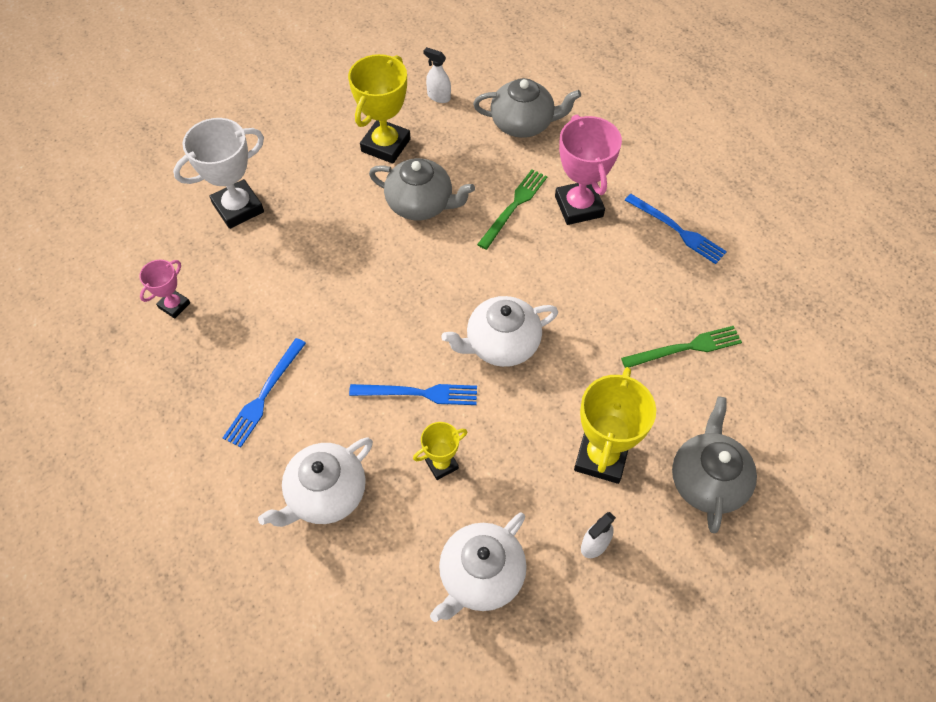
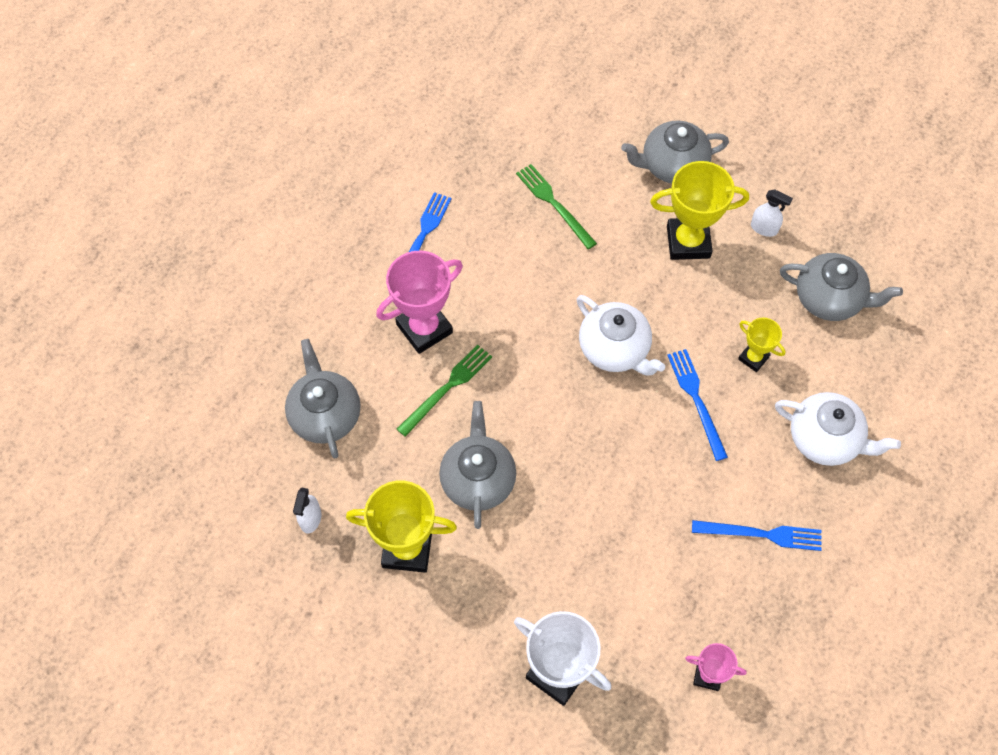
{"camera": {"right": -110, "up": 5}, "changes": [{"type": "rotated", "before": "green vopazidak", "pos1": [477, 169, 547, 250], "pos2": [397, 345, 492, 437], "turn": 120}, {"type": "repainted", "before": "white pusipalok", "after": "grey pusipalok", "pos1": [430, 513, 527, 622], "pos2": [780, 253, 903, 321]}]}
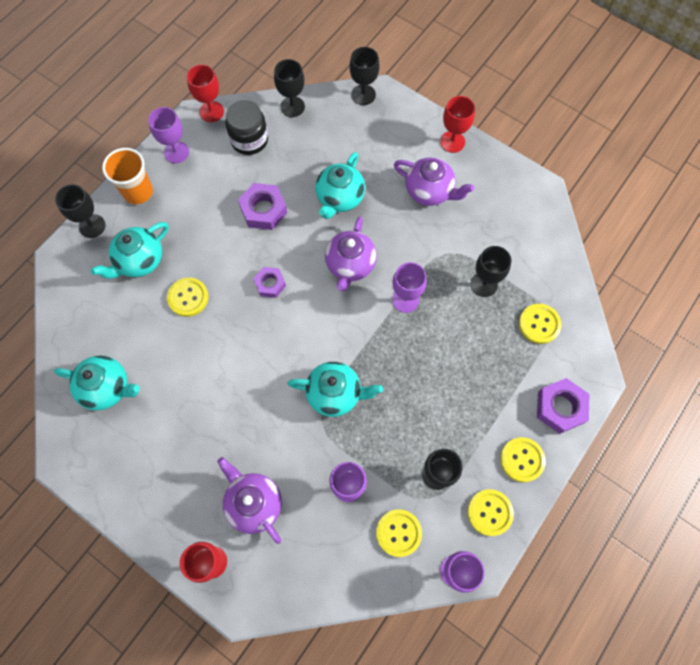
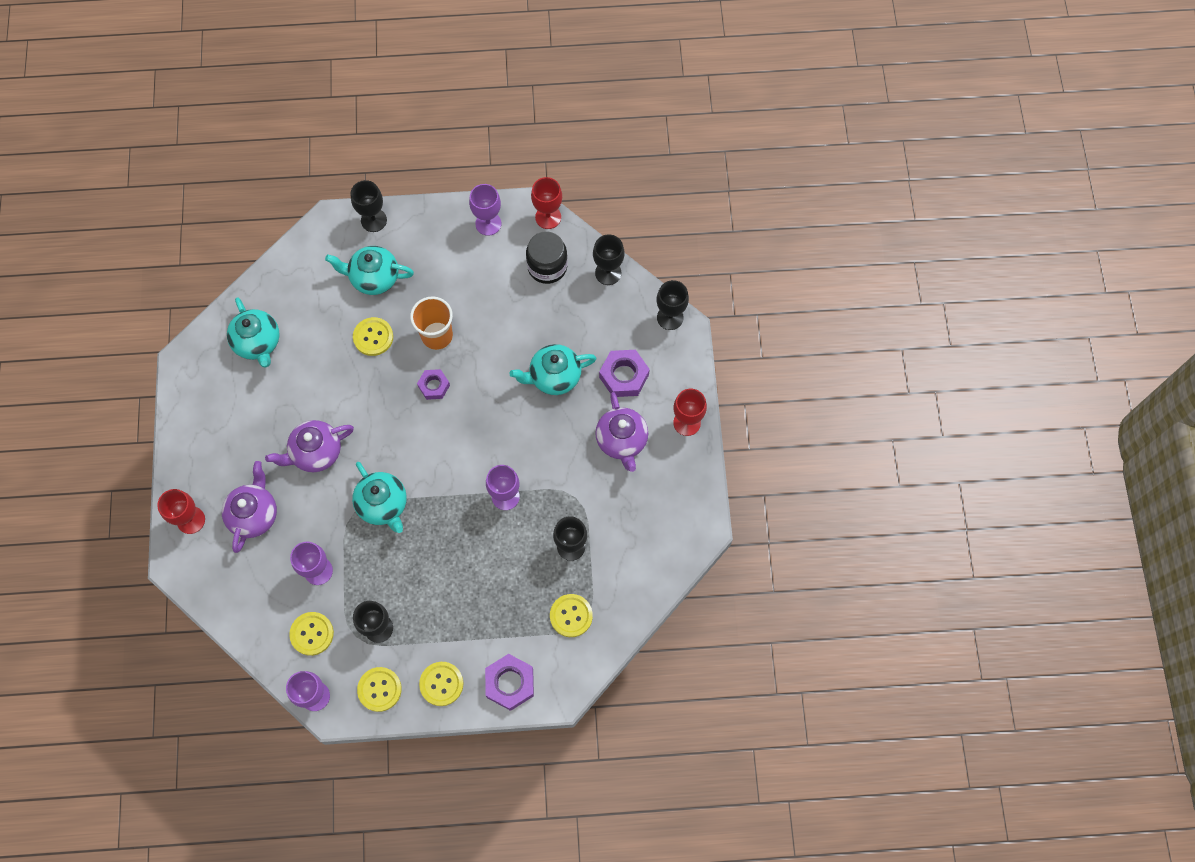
{"camera": {"right": 50, "up": 0}, "changes": [{"type": "shifted", "before": "purple pusipalok", "pos1": [325, 216, 377, 291], "pos2": [265, 420, 354, 472]}, {"type": "shifted", "before": "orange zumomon", "pos1": [102, 148, 153, 204], "pos2": [410, 296, 453, 350]}, {"type": "shifted", "before": "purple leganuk", "pos1": [238, 183, 287, 230], "pos2": [599, 350, 650, 397]}]}
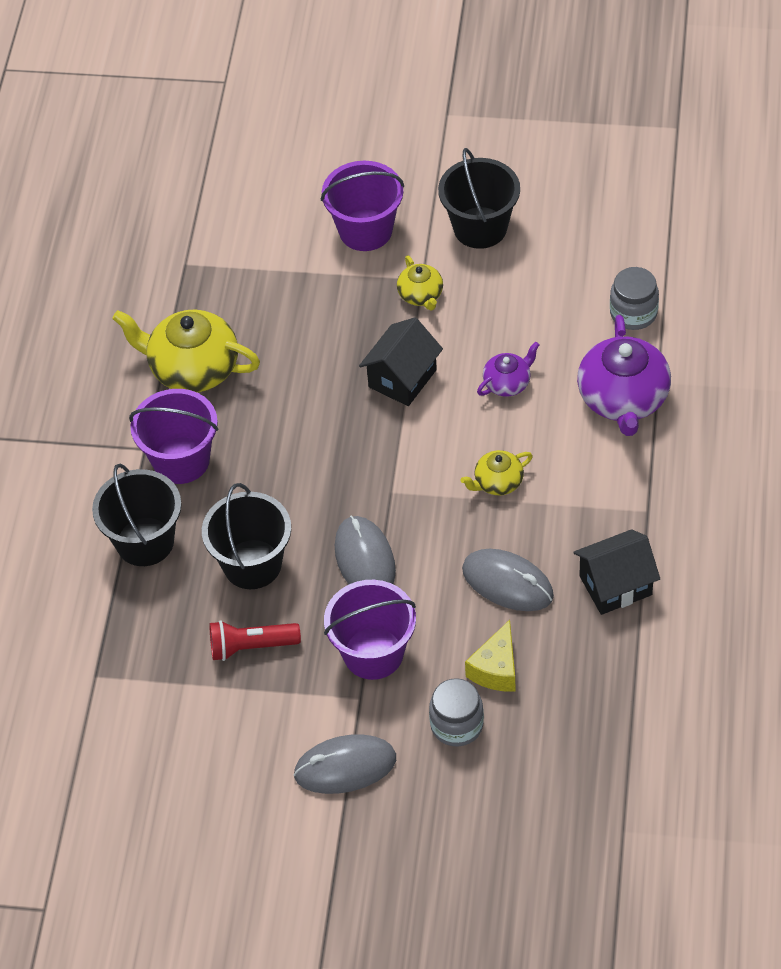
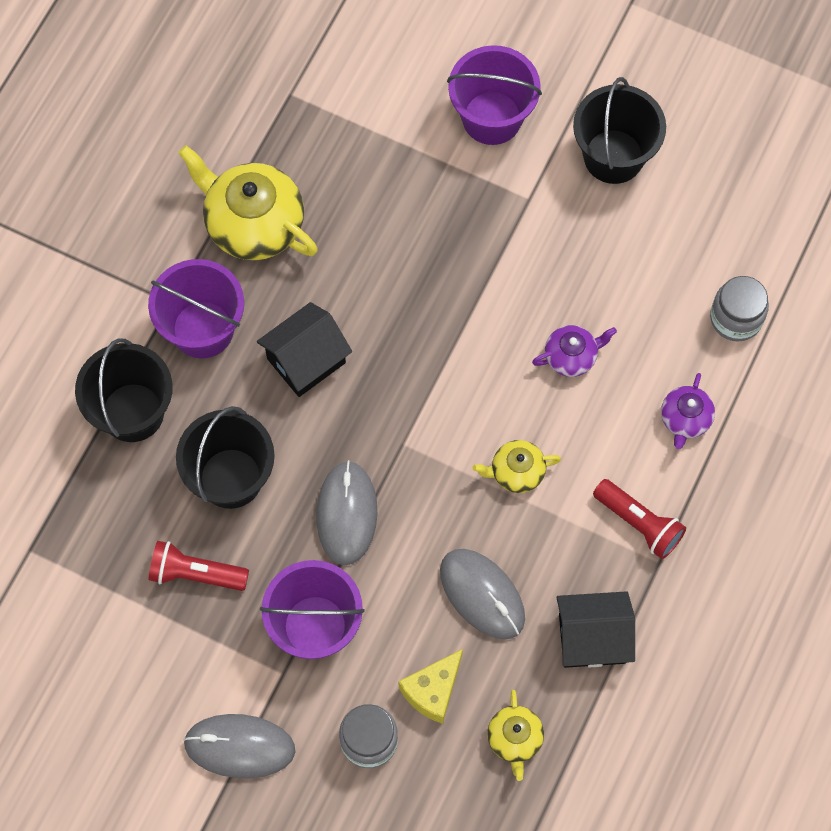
{"camera": {"right": 15, "up": 15}, "changes": [{"type": "shifted", "before": "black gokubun", "pos1": [359, 317, 443, 406], "pos2": [257, 302, 352, 397]}, {"type": "shifted", "before": "yellow pusipalok", "pos1": [397, 255, 443, 311], "pos2": [487, 690, 544, 781]}, {"type": "new", "after": "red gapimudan", "pos2": [593, 479, 686, 559]}, {"type": "scaled", "before": "purple pusipalok", "pos1": [577, 315, 671, 436], "pos2": [661, 373, 715, 449], "scale": 0.52}]}
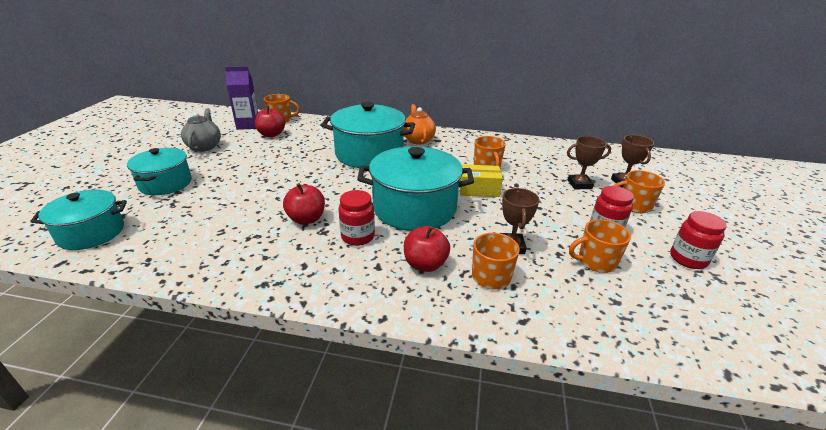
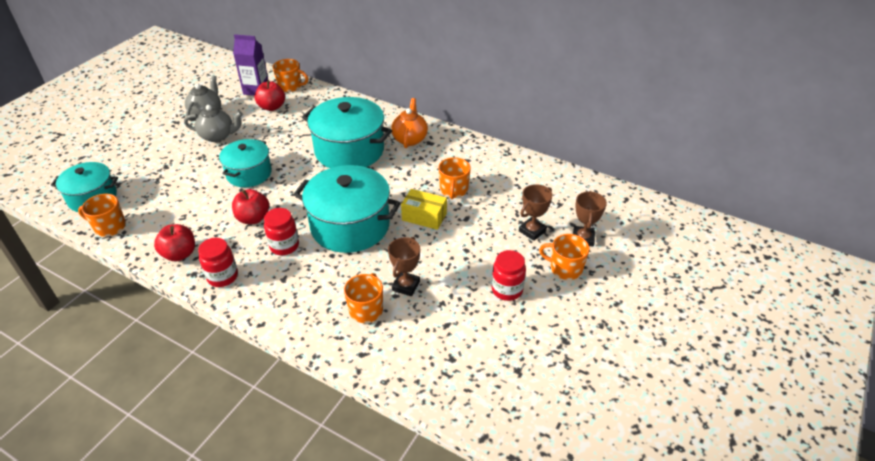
{"camera": {"right": 20, "up": 10}, "changes": [{"type": "shifted", "before": "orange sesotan", "pos1": [569, 219, 631, 273], "pos2": [78, 194, 126, 237]}, {"type": "shifted", "before": "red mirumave", "pos1": [404, 226, 450, 272], "pos2": [154, 224, 195, 262]}, {"type": "new", "after": "grey pusipalok", "pos2": [184, 105, 243, 142]}, {"type": "shifted", "before": "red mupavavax", "pos1": [670, 211, 727, 269], "pos2": [198, 238, 238, 287]}, {"type": "shifted", "before": "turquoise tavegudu", "pos1": [127, 148, 192, 195], "pos2": [219, 139, 272, 187]}, {"type": "rotated", "before": "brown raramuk", "pos1": [567, 136, 611, 189], "pos2": [519, 184, 552, 241], "turn": -60}]}
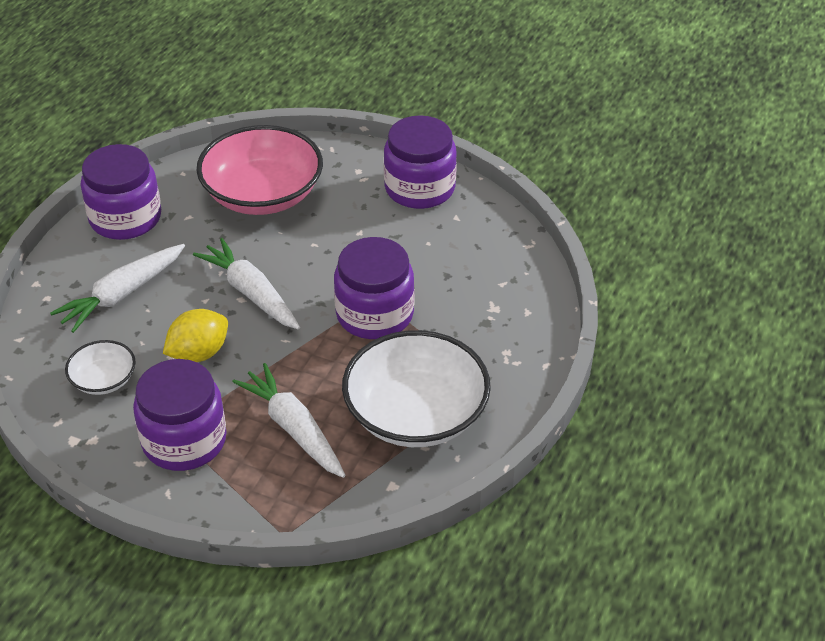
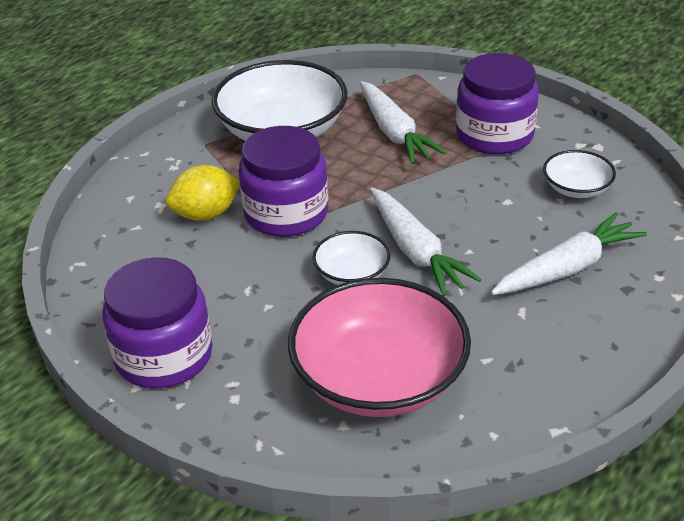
{"camera": {"right": -165, "up": -5}, "changes": [{"type": "shifted", "before": "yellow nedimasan", "pos1": [163, 309, 228, 362], "pos2": [166, 165, 240, 221]}, {"type": "new", "after": "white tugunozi", "pos2": [313, 231, 391, 285]}, {"type": "gone", "before": "purple mupavavax", "pos1": [81, 144, 161, 240]}]}
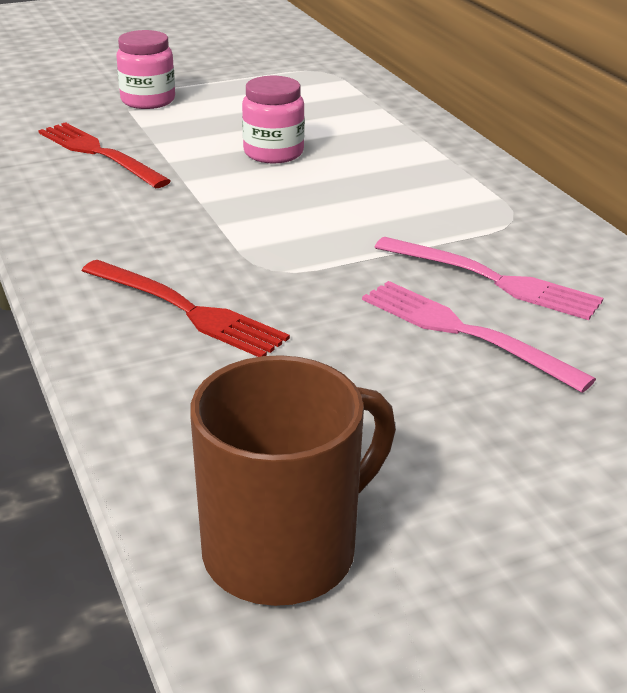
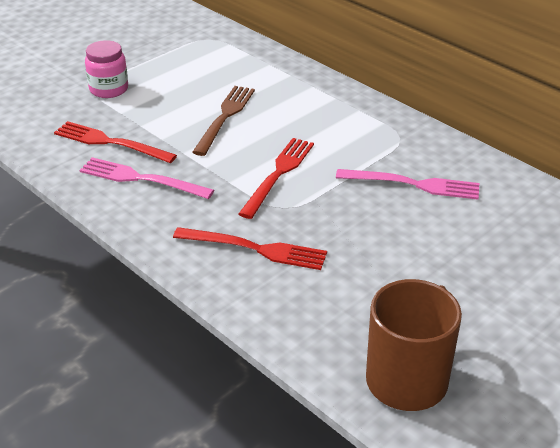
{"camera": {"right": -20, "up": 5}, "changes": [{"type": "shifted", "before": "pink vopazidak", "pos1": [362, 281, 596, 393], "pos2": [79, 157, 214, 199]}, {"type": "swapped", "before": "pink mupavavax", "after": "brown vopazidak", "pos1": [242, 76, 305, 164], "pos2": [192, 86, 255, 156]}, {"type": "new", "after": "red vopazidak", "pos2": [239, 138, 314, 219]}]}
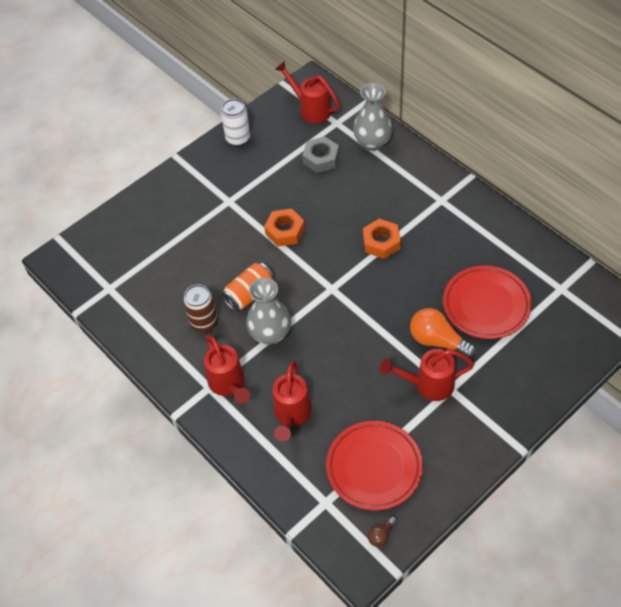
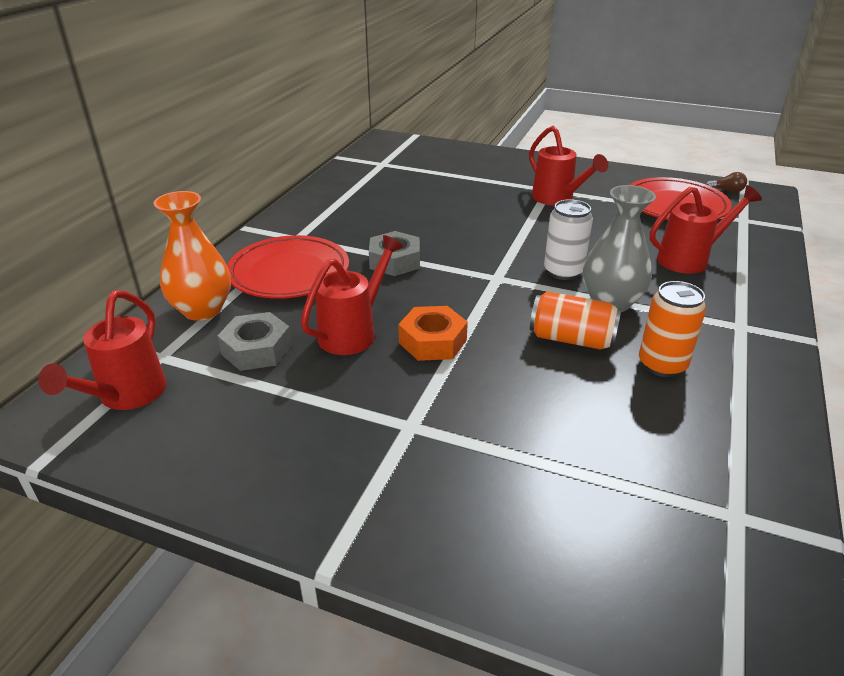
{"camera": {"right": -120, "up": -20}, "changes": [{"type": "repainted", "before": "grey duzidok", "after": "orange duzidok", "pos1": [353, 83, 393, 151], "pos2": [153, 191, 231, 321]}, {"type": "shifted", "before": "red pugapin", "pos1": [443, 265, 532, 339], "pos2": [227, 235, 349, 299]}, {"type": "shifted", "before": "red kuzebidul", "pos1": [204, 335, 250, 404], "pos2": [301, 235, 404, 355]}, {"type": "repainted", "before": "orange leganuk", "after": "grey leganuk", "pos1": [363, 219, 401, 259], "pos2": [369, 231, 420, 276]}, {"type": "shifted", "before": "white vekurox", "pos1": [221, 99, 250, 146], "pos2": [544, 199, 593, 280]}, {"type": "repainted", "before": "brown vekurox", "after": "orange vekurox", "pos1": [183, 284, 218, 333], "pos2": [639, 281, 706, 377]}, {"type": "gone", "before": "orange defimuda", "pos1": [410, 308, 476, 358]}]}
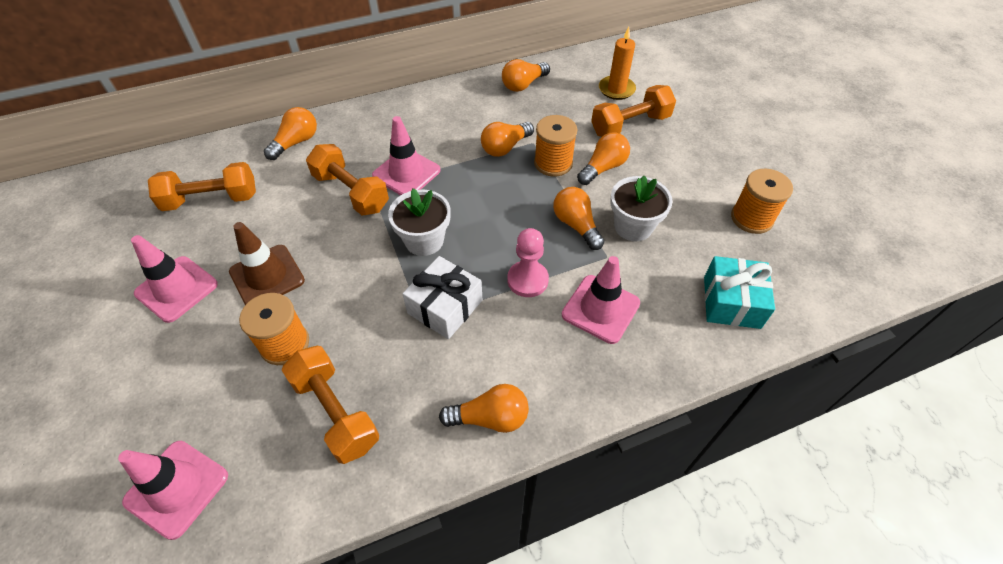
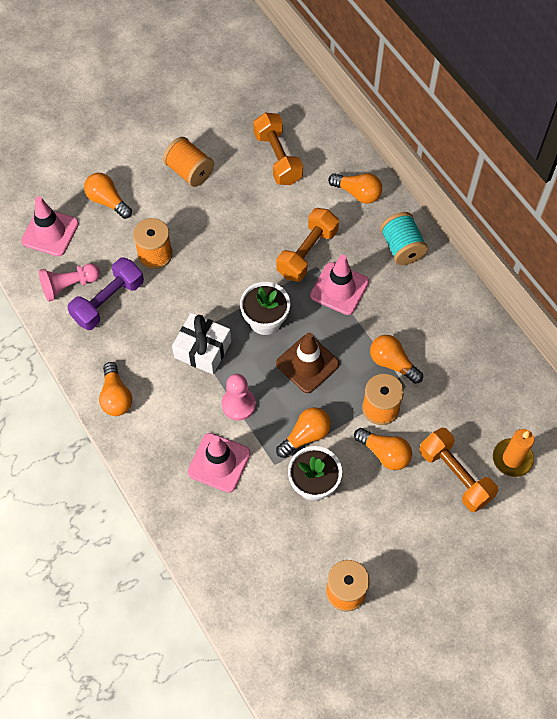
{"camera": {"right": 80, "up": 10}, "changes": [{"type": "new", "after": "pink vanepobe", "pos2": [39, 263, 100, 302]}, {"type": "repainted", "before": "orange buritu", "after": "purple buritu", "pos1": [282, 346, 379, 464], "pos2": [67, 257, 144, 330]}, {"type": "shifted", "before": "orange defimuda", "pos1": [502, 59, 550, 92], "pos2": [84, 173, 132, 219]}, {"type": "swapped", "before": "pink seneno", "after": "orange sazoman", "pos1": [131, 235, 218, 323], "pos2": [163, 137, 214, 187]}, {"type": "shifted", "before": "brown seneno", "pos1": [229, 222, 305, 305], "pos2": [276, 333, 340, 393]}, {"type": "new", "after": "turquoise sazoman", "pos2": [380, 212, 428, 265]}, {"type": "gone", "before": "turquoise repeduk", "pos1": [704, 256, 775, 329]}]}
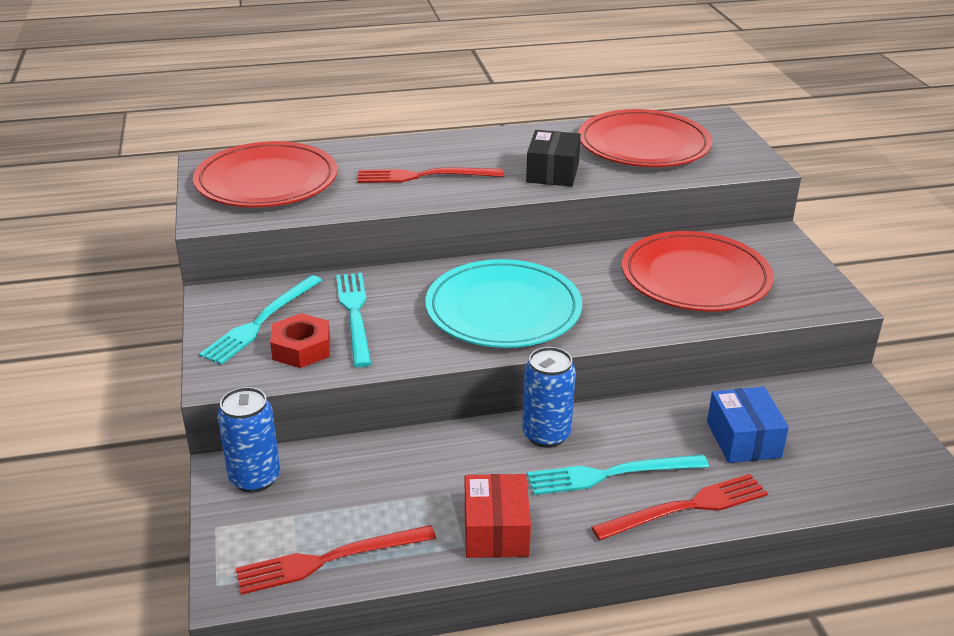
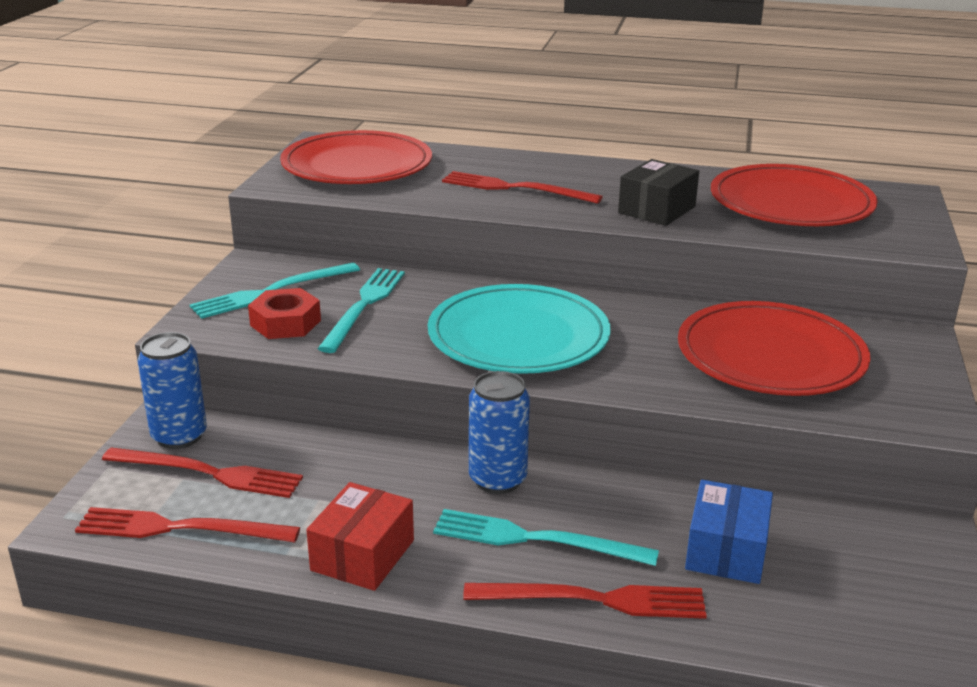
{"camera": {"right": 25, "up": -5}, "changes": [{"type": "new", "after": "red vopazidak", "pos2": [102, 447, 303, 498]}]}
